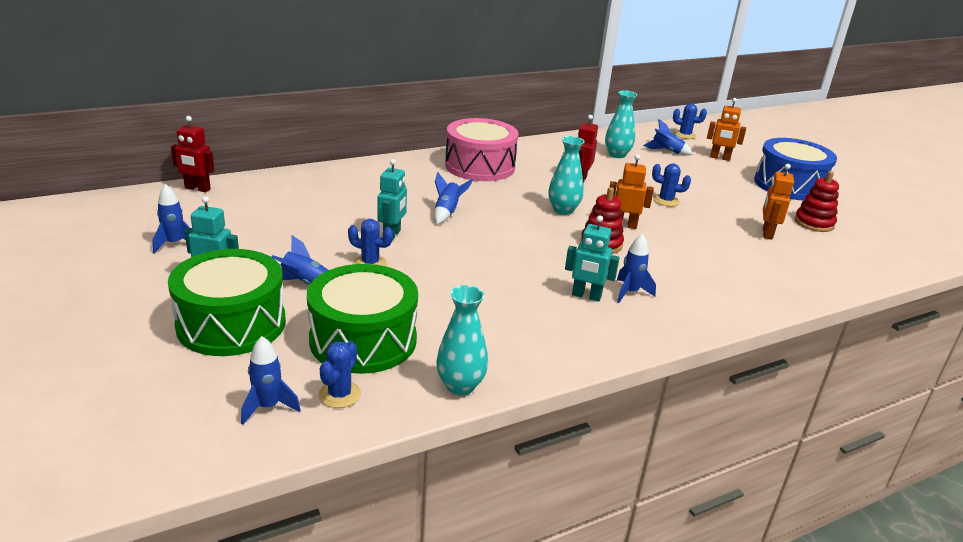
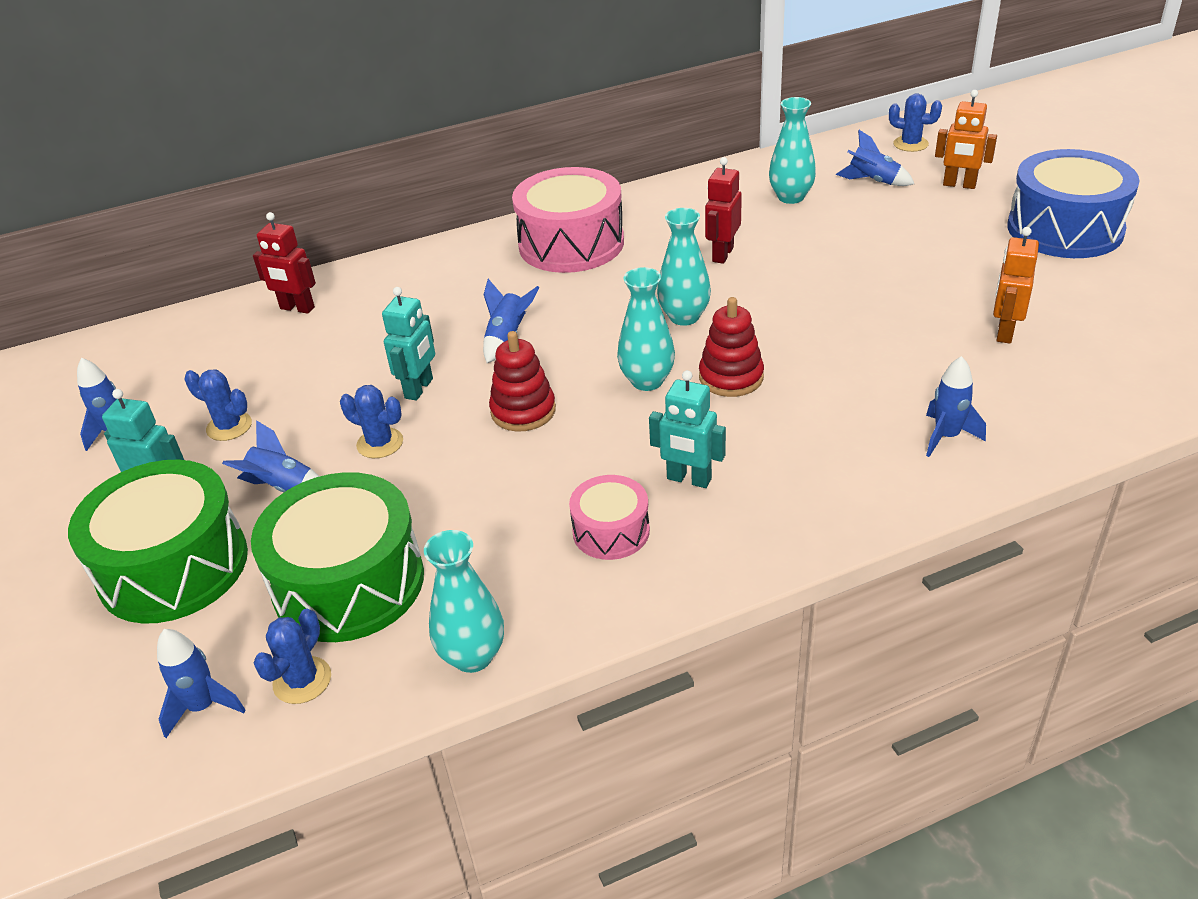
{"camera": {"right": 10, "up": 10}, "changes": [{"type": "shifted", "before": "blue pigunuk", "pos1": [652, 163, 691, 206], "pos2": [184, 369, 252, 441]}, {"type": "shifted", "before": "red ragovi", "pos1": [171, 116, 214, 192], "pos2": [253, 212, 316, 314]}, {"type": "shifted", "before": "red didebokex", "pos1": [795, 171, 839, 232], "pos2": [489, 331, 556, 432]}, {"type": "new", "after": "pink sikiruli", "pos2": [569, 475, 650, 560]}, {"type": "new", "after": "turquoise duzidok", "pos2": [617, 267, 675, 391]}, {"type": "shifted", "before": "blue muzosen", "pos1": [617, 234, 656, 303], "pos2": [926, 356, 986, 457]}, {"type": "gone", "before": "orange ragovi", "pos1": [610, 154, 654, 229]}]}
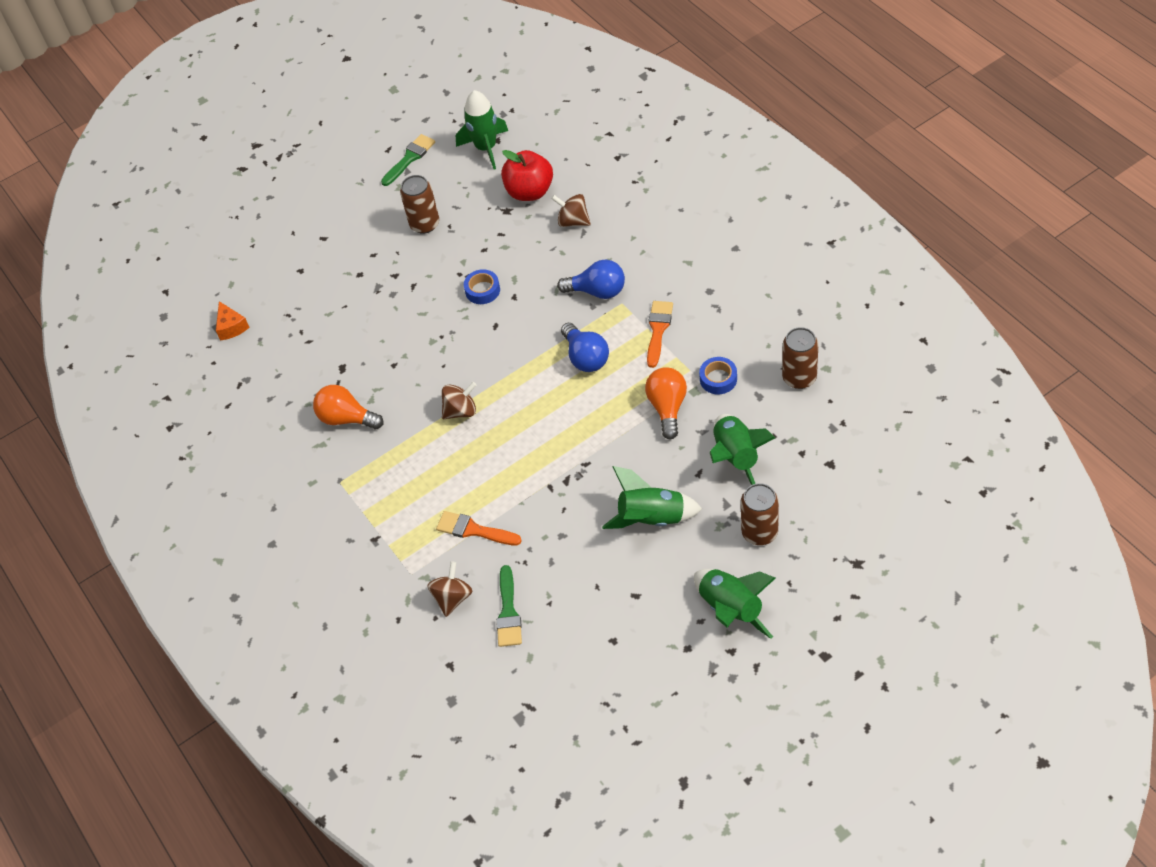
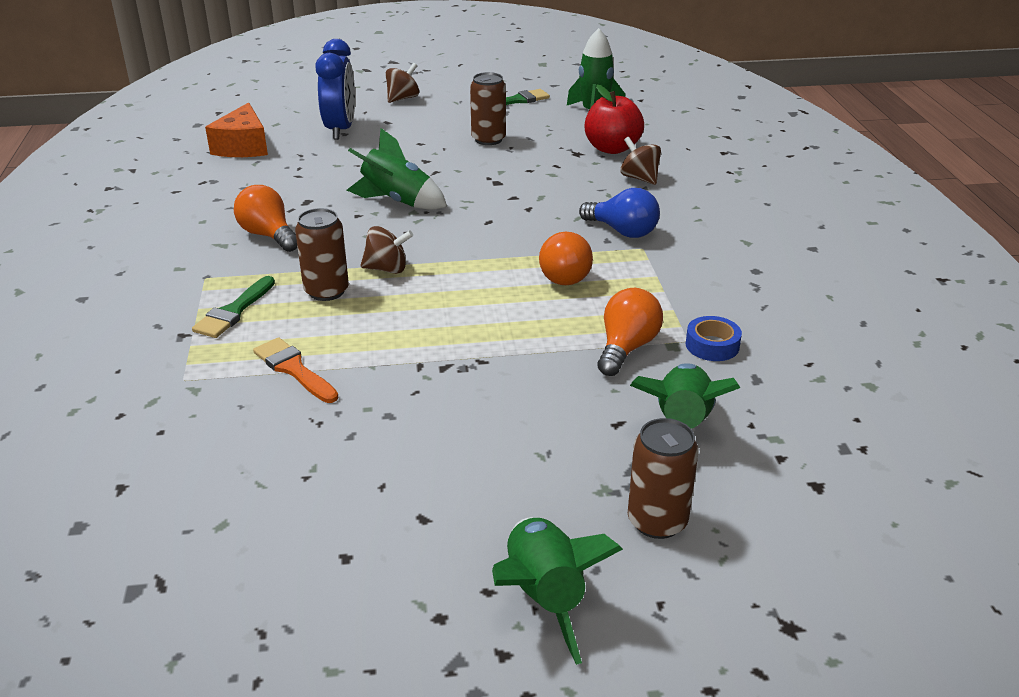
{"camera": {"right": 20, "up": -20}, "changes": [{"type": "shifted", "before": "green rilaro", "pos1": [496, 565, 522, 647], "pos2": [192, 276, 275, 338]}, {"type": "scaled", "before": "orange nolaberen", "pos1": [216, 301, 250, 341], "pos2": [205, 102, 268, 157], "scale": 1.65}, {"type": "shifted", "before": "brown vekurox", "pos1": [782, 327, 818, 389], "pos2": [295, 208, 349, 301]}, {"type": "new", "after": "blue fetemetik", "pos2": [316, 39, 355, 140]}, {"type": "shifted", "before": "green muzosen", "pos1": [602, 466, 702, 529], "pos2": [347, 128, 447, 210]}, {"type": "shifted", "before": "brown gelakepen", "pos1": [427, 562, 472, 617], "pos2": [385, 63, 419, 103]}, {"type": "repainted", "before": "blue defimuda", "after": "orange defimuda", "pos1": [561, 323, 609, 372], "pos2": [539, 232, 593, 285]}, {"type": "gone", "before": "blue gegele", "pos1": [464, 269, 500, 304]}, {"type": "gone", "before": "orange rilaro", "pos1": [647, 301, 673, 368]}]}
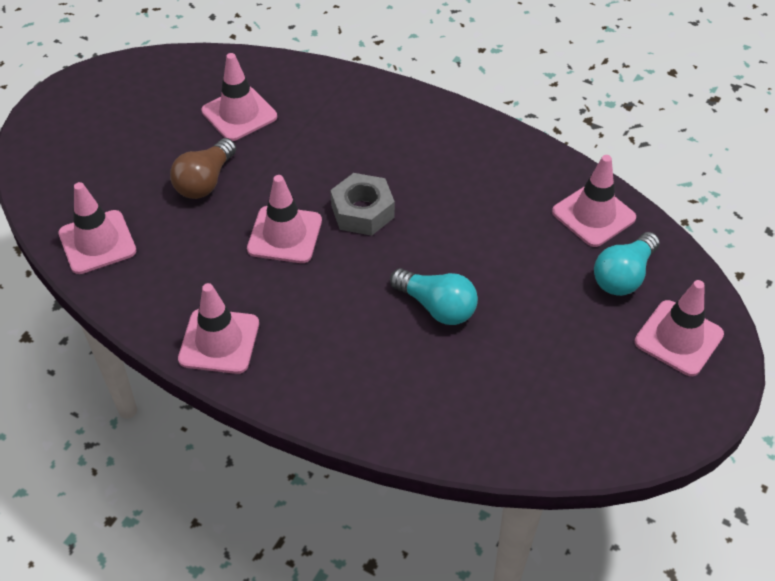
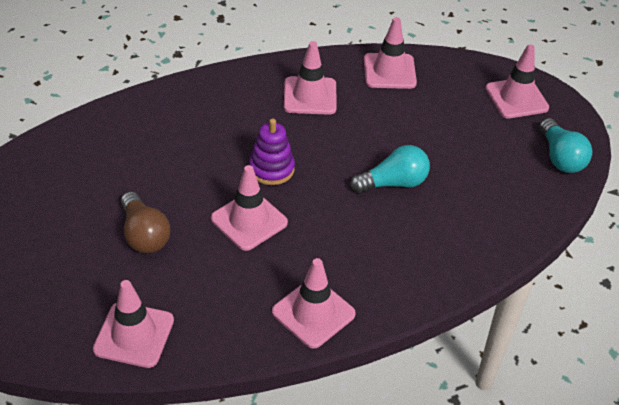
{"camera": {"right": -55, "up": -5}, "changes": [{"type": "swapped", "before": "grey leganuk", "after": "purple didebokex", "pos1": [330, 173, 395, 236], "pos2": [249, 119, 295, 185]}, {"type": "shifted", "before": "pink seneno", "pos1": [201, 53, 277, 141], "pos2": [284, 41, 337, 115]}, {"type": "shifted", "before": "turquoise defimuda", "pos1": [594, 232, 660, 296], "pos2": [539, 118, 592, 173]}]}
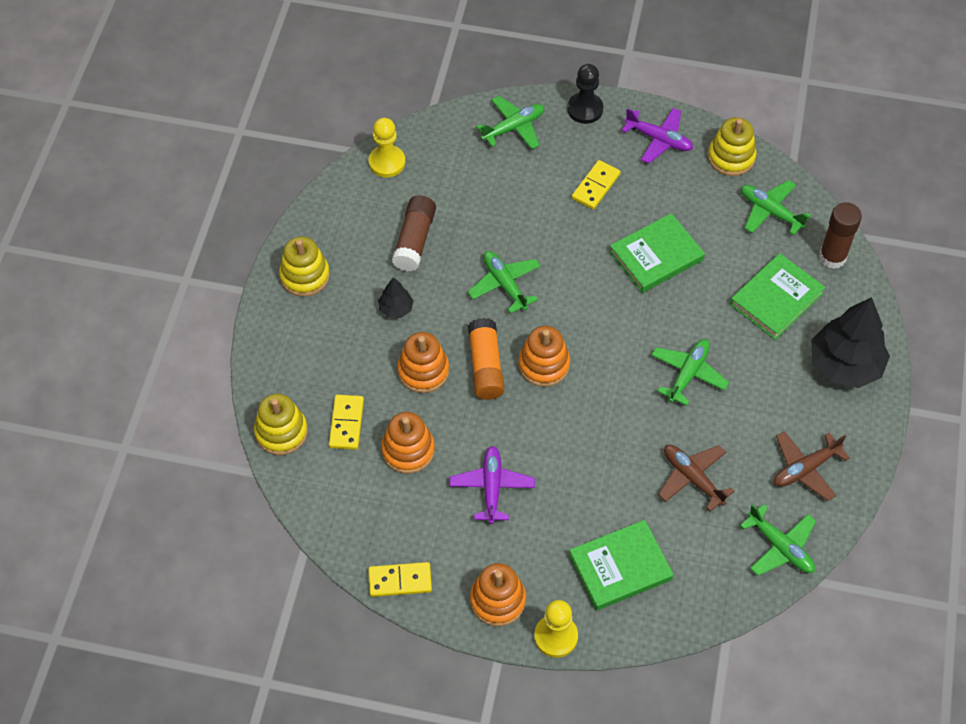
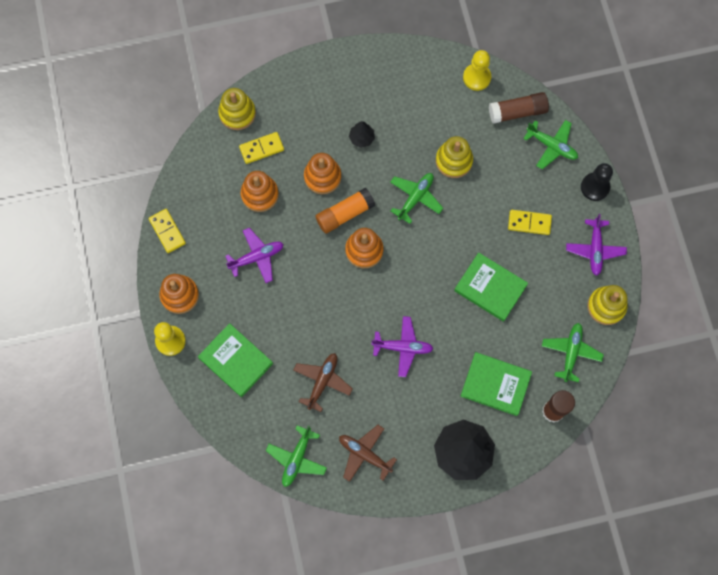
{"camera": {"right": 65, "up": 15}, "changes": [{"type": "repainted", "before": "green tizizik", "after": "purple tizizik", "pos1": [651, 339, 729, 406], "pos2": [372, 316, 433, 377]}, {"type": "shifted", "before": "yellow didebokex", "pos1": [279, 236, 330, 297], "pos2": [436, 136, 473, 178]}, {"type": "shifted", "before": "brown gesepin", "pos1": [392, 195, 436, 272], "pos2": [489, 92, 549, 123]}]}
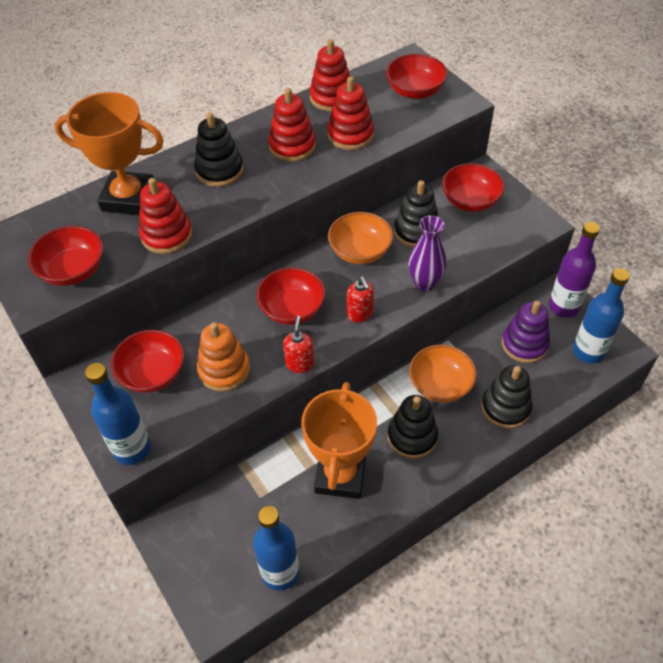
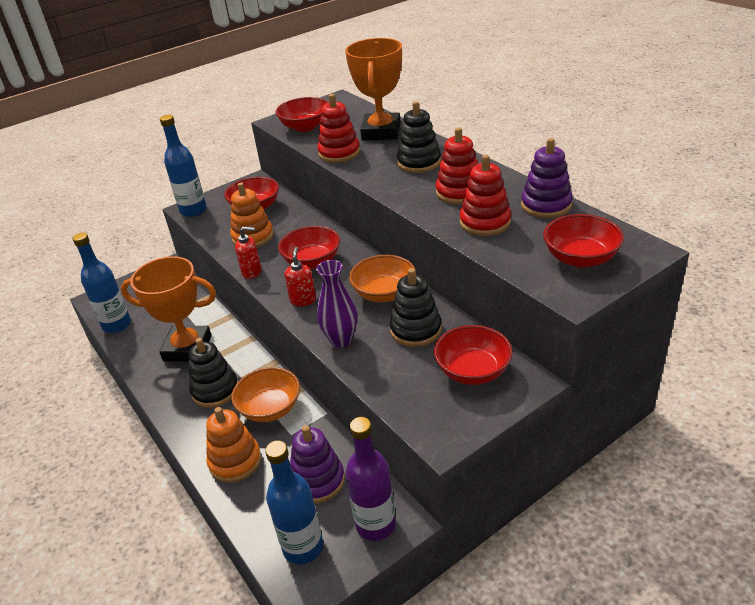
{"camera": {"right": 90, "up": -15}, "changes": [{"type": "repainted", "before": "black didebokex", "after": "orange didebokex", "pos1": [481, 365, 532, 429], "pos2": [206, 407, 261, 483]}, {"type": "rotated", "before": "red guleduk", "pos1": [347, 277, 374, 322], "pos2": [285, 247, 316, 306], "turn": 120}, {"type": "repainted", "before": "red didebokex", "after": "purple didebokex", "pos1": [309, 39, 350, 111], "pos2": [521, 138, 573, 218]}]}
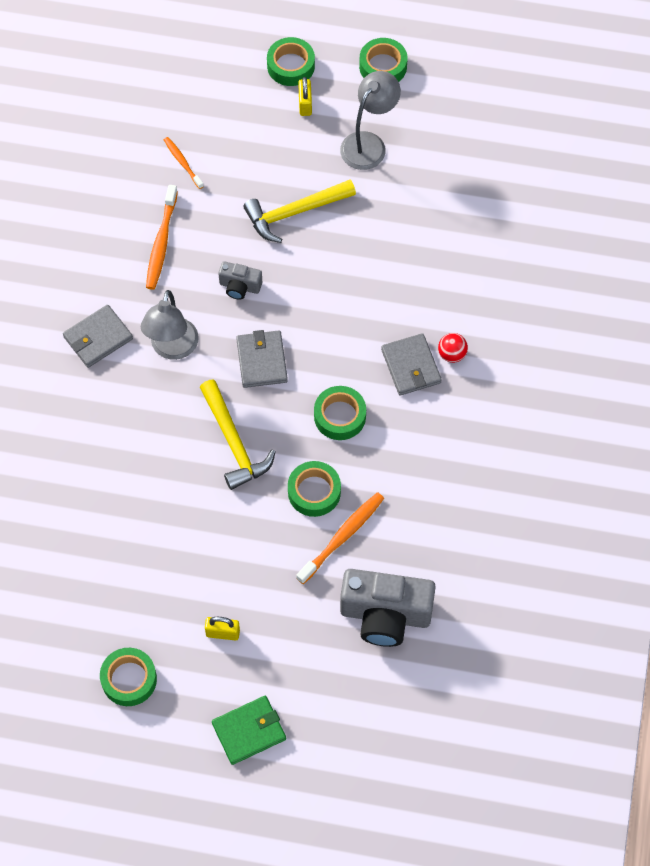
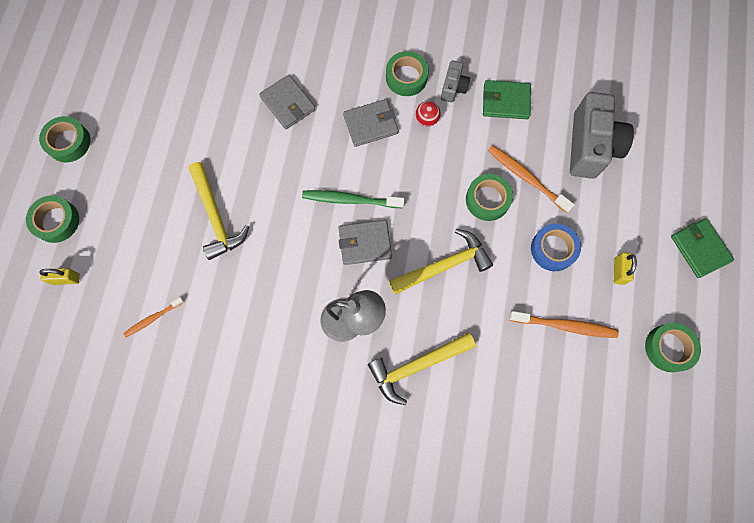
{"camera": {"right": -90, "up": 10}, "changes": [{"type": "shifted", "before": "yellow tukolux", "pos1": [298, 77, 312, 116], "pos2": [39, 268, 80, 285]}, {"type": "shifted", "before": "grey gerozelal", "pos1": [63, 305, 133, 368], "pos2": [259, 75, 316, 129]}, {"type": "new", "after": "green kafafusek", "pos2": [302, 190, 405, 208]}, {"type": "new", "after": "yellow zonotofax", "pos2": [368, 332, 476, 405]}, {"type": "shifted", "before": "green gegele", "pos1": [314, 386, 366, 440], "pos2": [386, 51, 429, 96]}, {"type": "shifted", "before": "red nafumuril", "pos1": [438, 333, 468, 363], "pos2": [416, 101, 441, 127]}, {"type": "shifted", "before": "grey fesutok", "pos1": [218, 261, 262, 300], "pos2": [441, 60, 470, 103]}, {"type": "new", "after": "green gerozelal", "pos2": [483, 80, 531, 119]}, {"type": "shifted", "before": "orange kafafusek", "pos1": [146, 185, 178, 290], "pos2": [509, 311, 619, 338]}, {"type": "new", "after": "blue gegele", "pos2": [531, 223, 581, 271]}, {"type": "gone", "before": "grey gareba", "pos1": [340, 71, 401, 170]}]}
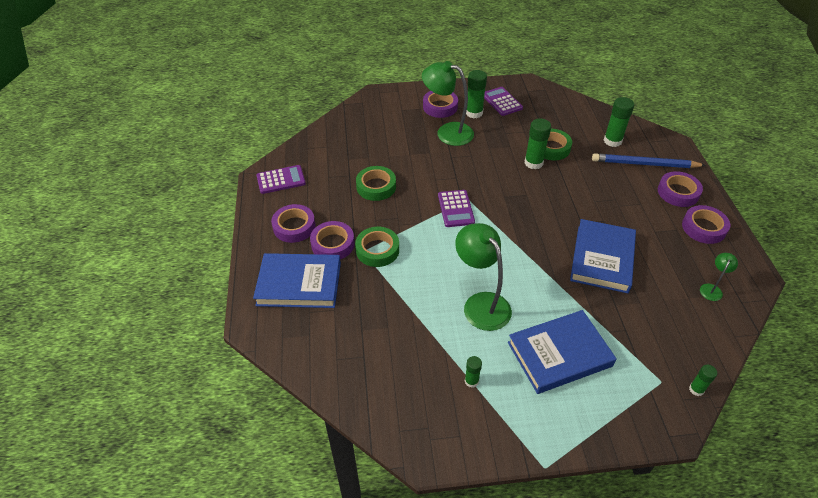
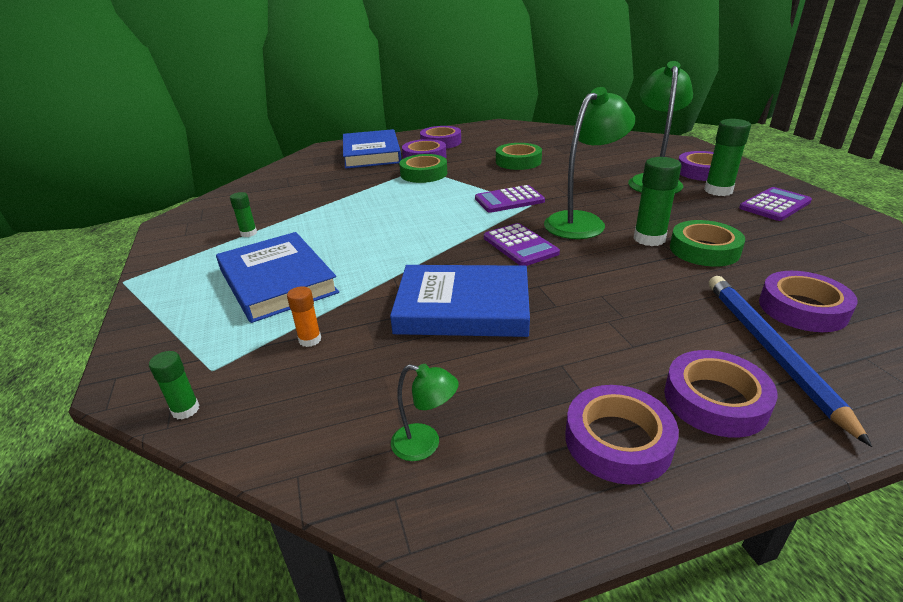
{"camera": {"right": 80, "up": -15}, "changes": [{"type": "new", "after": "orange gesepin", "pos2": [287, 286, 321, 347]}, {"type": "shifted", "before": "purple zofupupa", "pos1": [257, 165, 306, 194], "pos2": [484, 223, 560, 266]}, {"type": "shifted", "before": "green gareba", "pos1": [455, 223, 512, 331], "pos2": [544, 87, 635, 239]}, {"type": "swapped", "before": "green gesepin", "after": "purple gegele", "pos1": [604, 97, 634, 147], "pos2": [759, 271, 858, 332]}]}
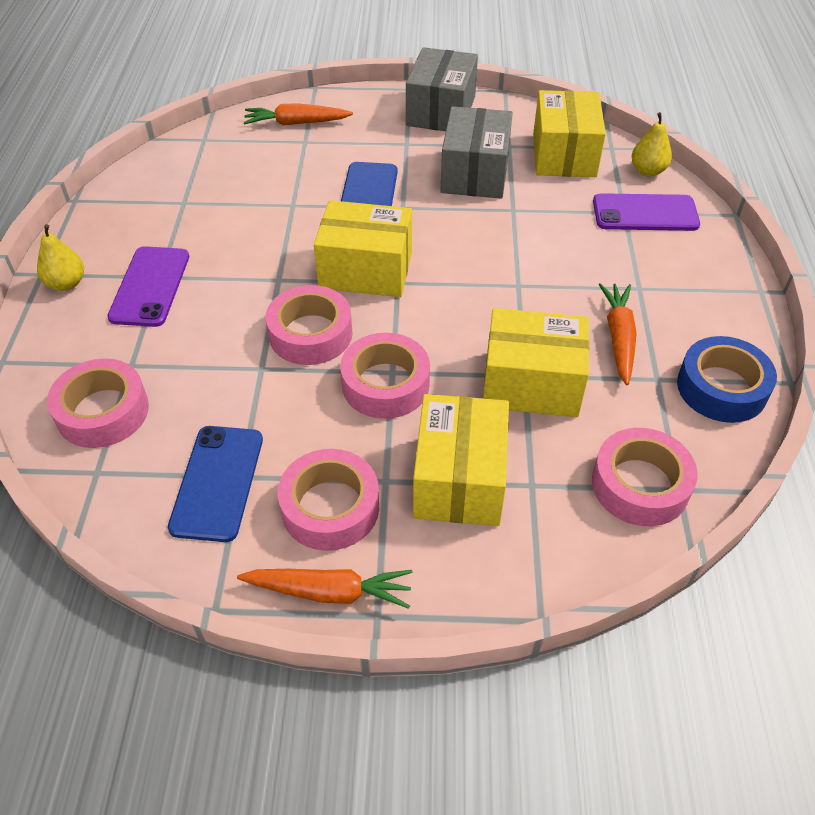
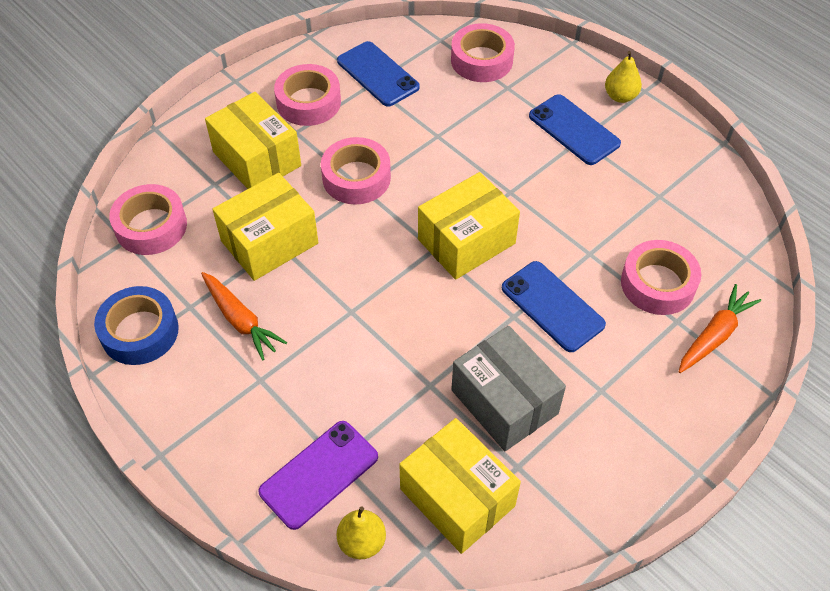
{"camera": {"right": 135, "up": 5}, "changes": [{"type": "repainted", "before": "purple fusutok", "after": "blue fusutok", "pos1": [107, 246, 189, 327], "pos2": [529, 94, 621, 165]}, {"type": "shifted", "before": "pink gegele", "pos1": [266, 285, 352, 365], "pos2": [621, 240, 701, 315]}, {"type": "gone", "before": "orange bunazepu", "pos1": [237, 569, 413, 609]}, {"type": "gone", "before": "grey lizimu", "pos1": [406, 47, 478, 131]}]}
